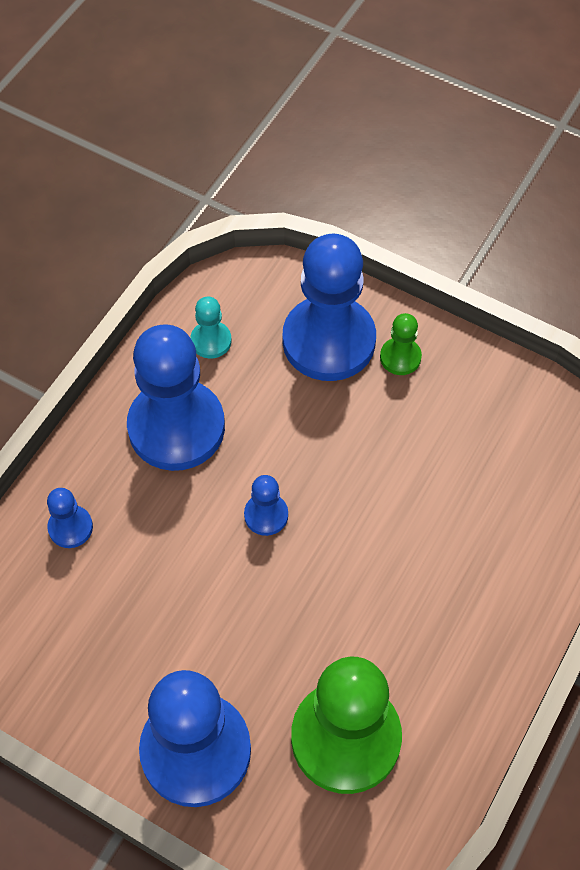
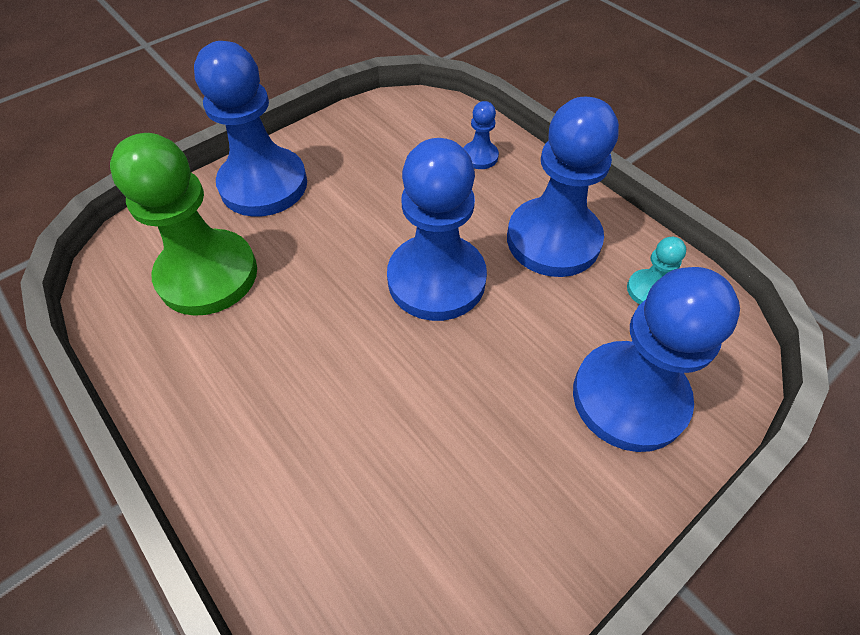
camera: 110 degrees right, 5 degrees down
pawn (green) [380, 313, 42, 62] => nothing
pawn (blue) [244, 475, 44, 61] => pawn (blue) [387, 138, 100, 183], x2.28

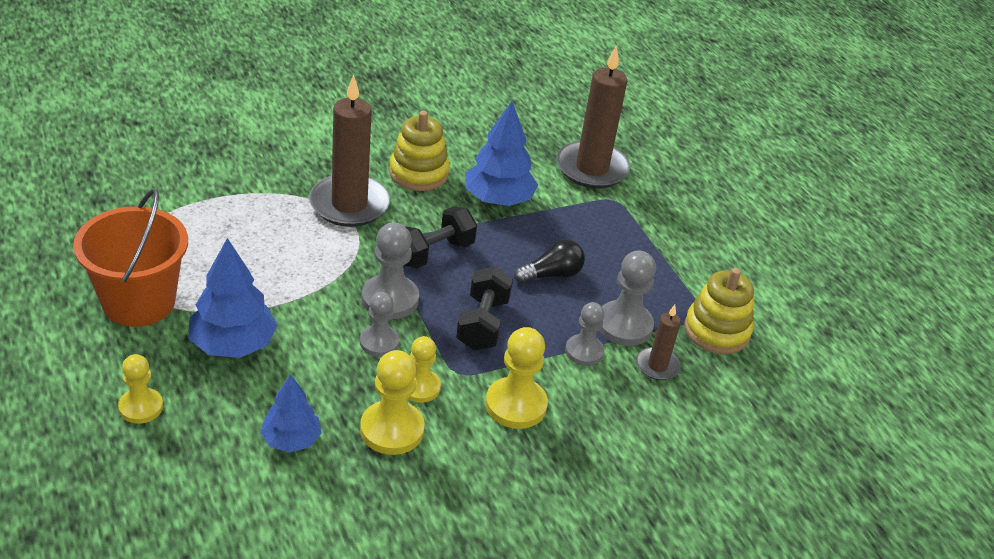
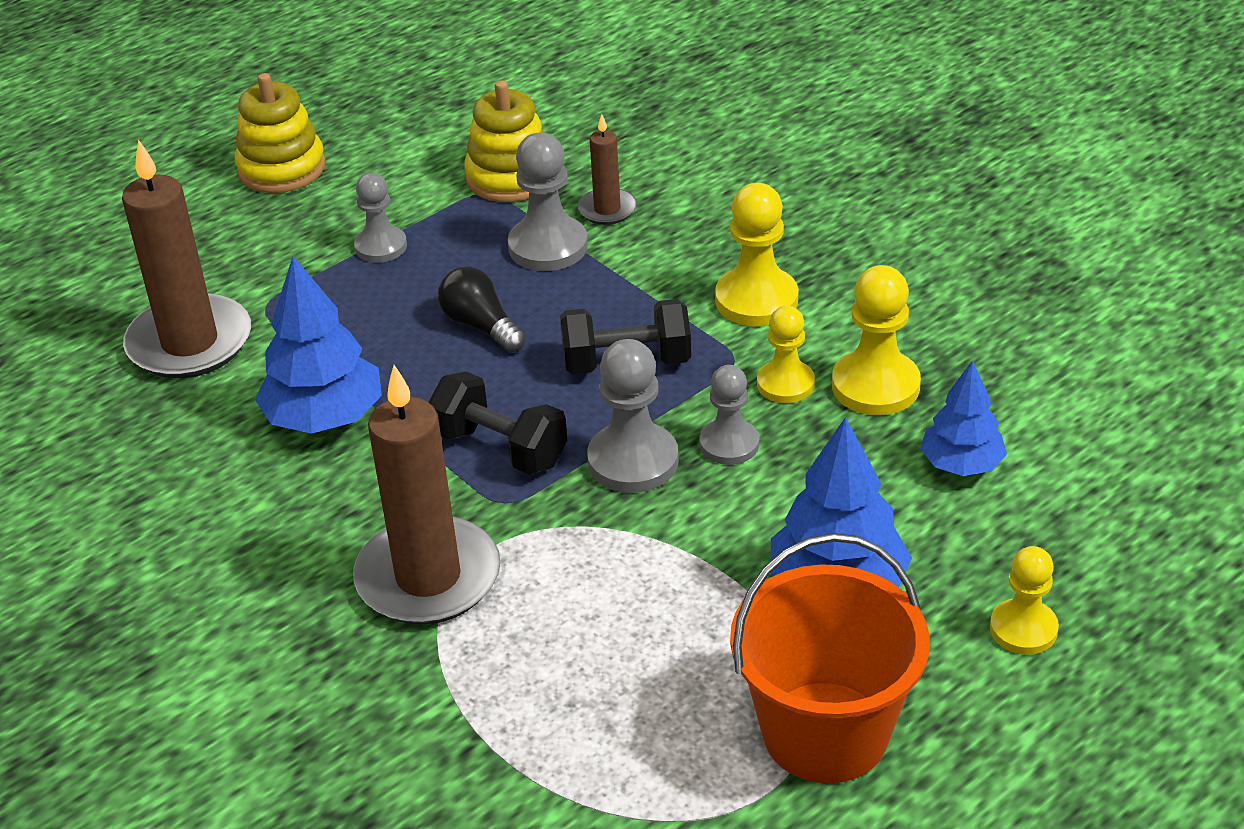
camera: 100 degrees left, 0 degrees up
stacking toy (yellow) [389, 111, 61, 80] => stacking toy (yellow) [235, 73, 91, 120], move
pawn (grey) [565, 302, 39, 64] => pawn (grey) [354, 173, 53, 90], move

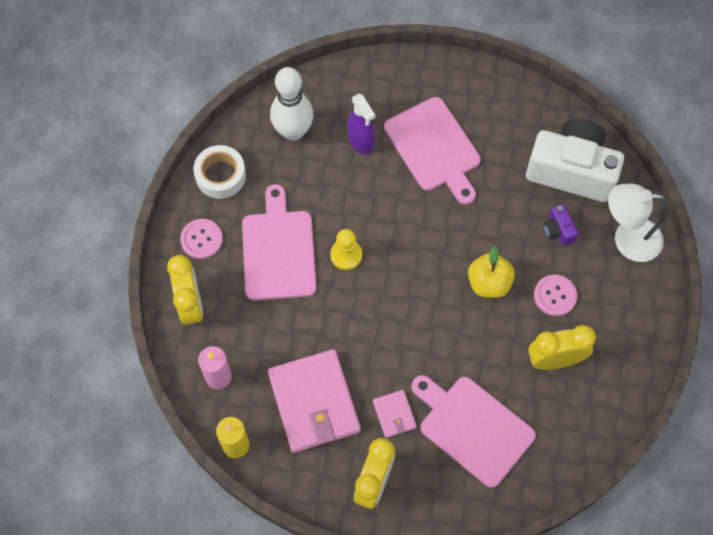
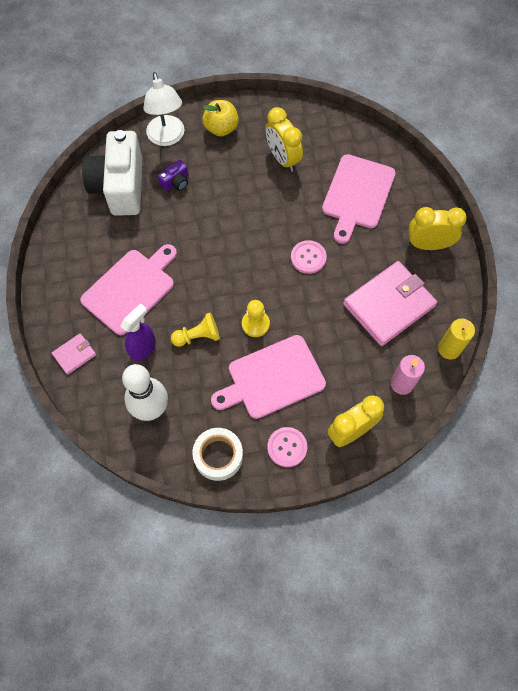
camera: 110 degrees left, 0 degrees up
nothing => pawn (yellow) [171, 313, 49, 34]
wallet (pink) [373, 390, 44, 48] => wallet (pink) [52, 333, 44, 42], move
apple (yellow) [468, 246, 47, 52] => apple (yellow) [202, 100, 37, 37], move
button (pink) [534, 275, 43, 41] => button (pink) [291, 240, 36, 34], move

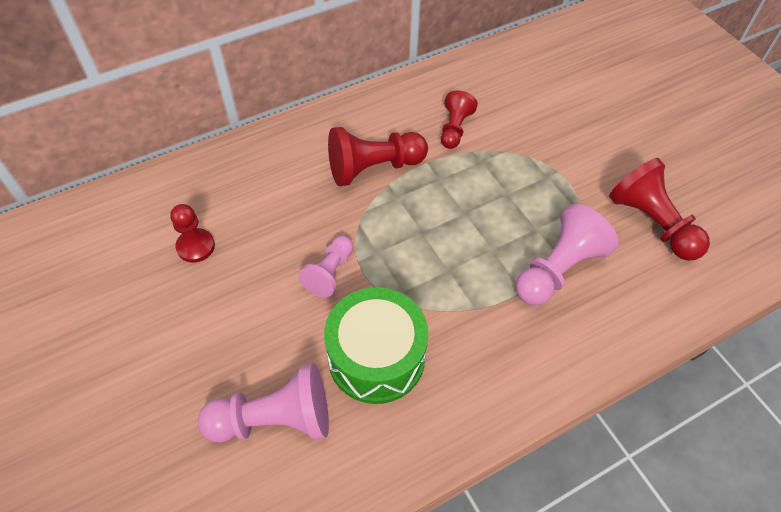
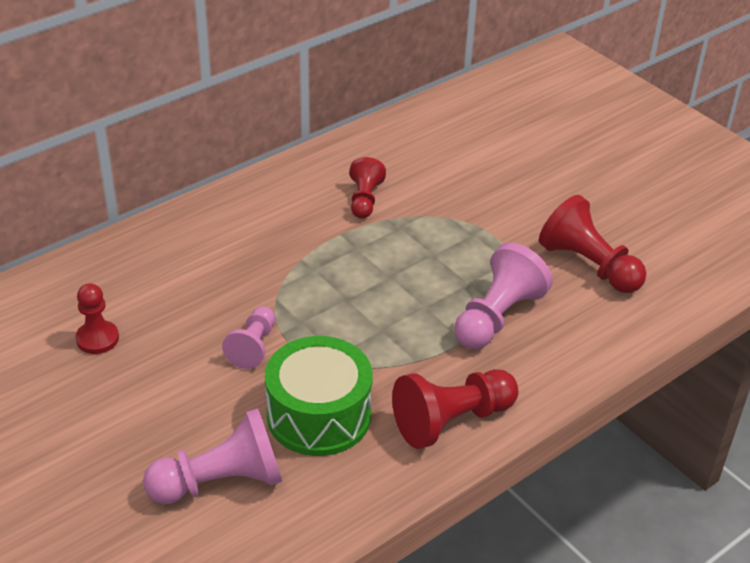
camera: 10 degrees left, 15 degrees down
pawn (red) [328, 127, 100, 59] => pawn (red) [392, 369, 126, 80], move

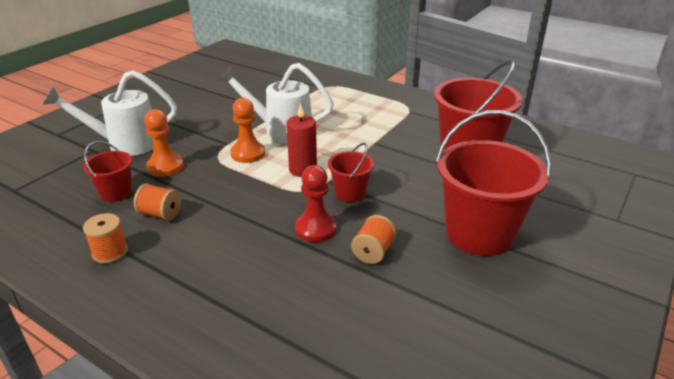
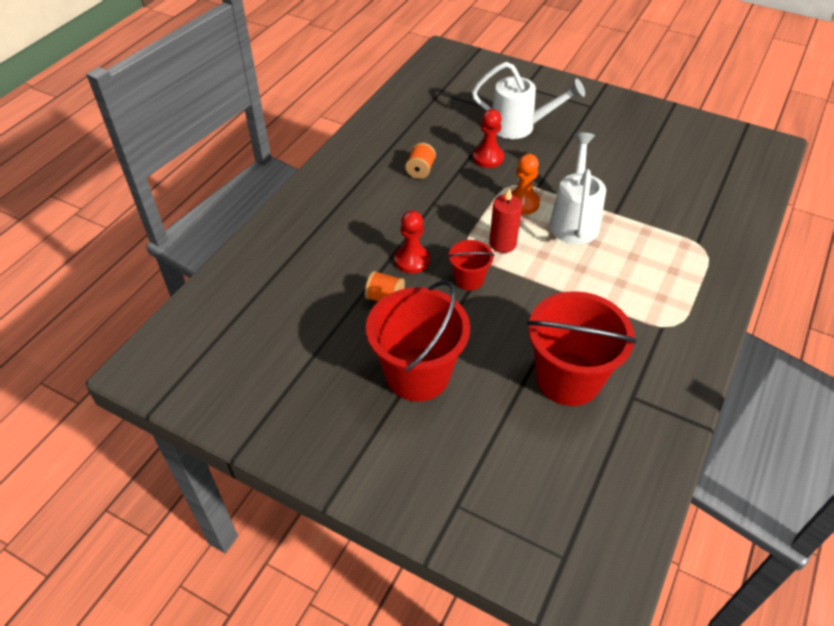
camera: 85 degrees right, 15 degrees up
bucket (red) [83, 141, 49, 61] => nothing
spool (orange) [83, 213, 45, 51] => nothing
pawn (orange) [144, 109, 40, 68] => pawn (red) [473, 109, 31, 59]
watering can (white) [42, 70, 135, 86] => watering can (white) [472, 62, 113, 77], 120 degrees clockwise

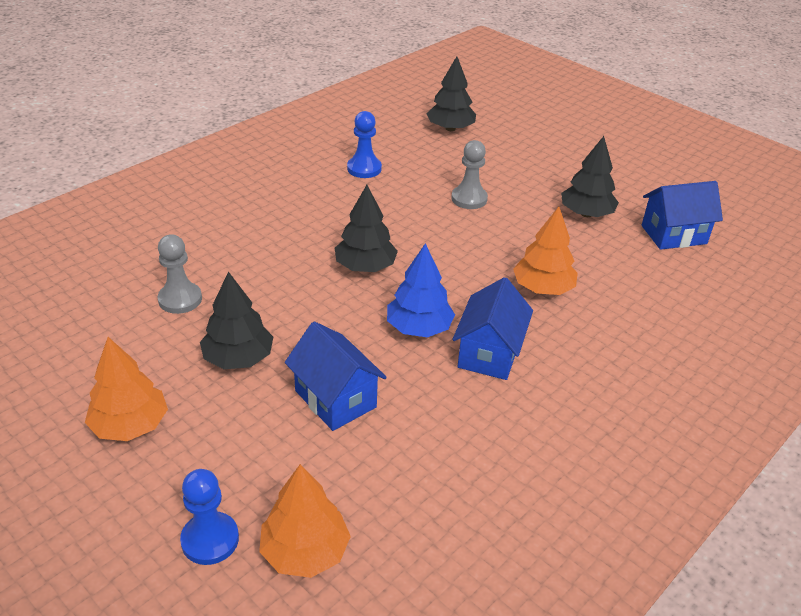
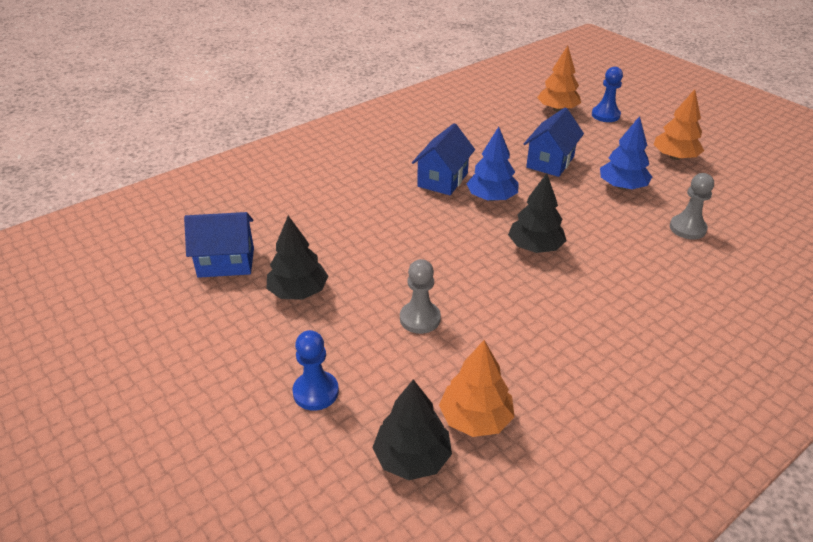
camera: 170 degrees left, 0 degrees up
pawn (blue) [347, 111, 35, 67] => pawn (blue) [292, 330, 47, 81], move
tree (orange) [513, 207, 65, 88] => tree (orange) [439, 340, 76, 97], move
tree (black) [200, 272, 73, 97] => tree (blue) [600, 116, 52, 74]
house (blue) [285, 321, 102, 110] => house (blue) [524, 108, 60, 69], 60 degrees clockwise

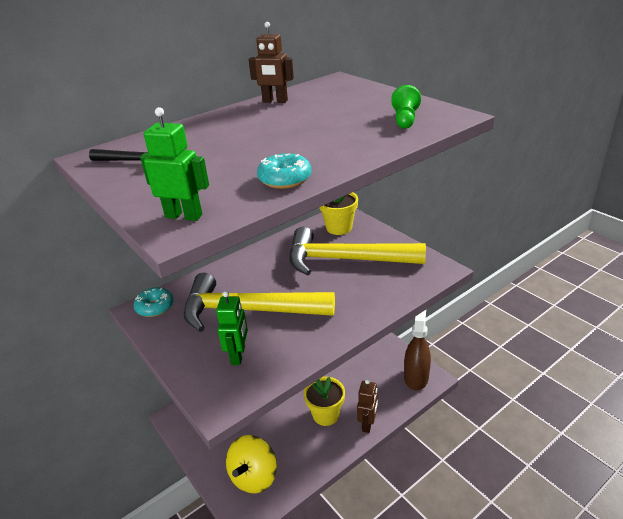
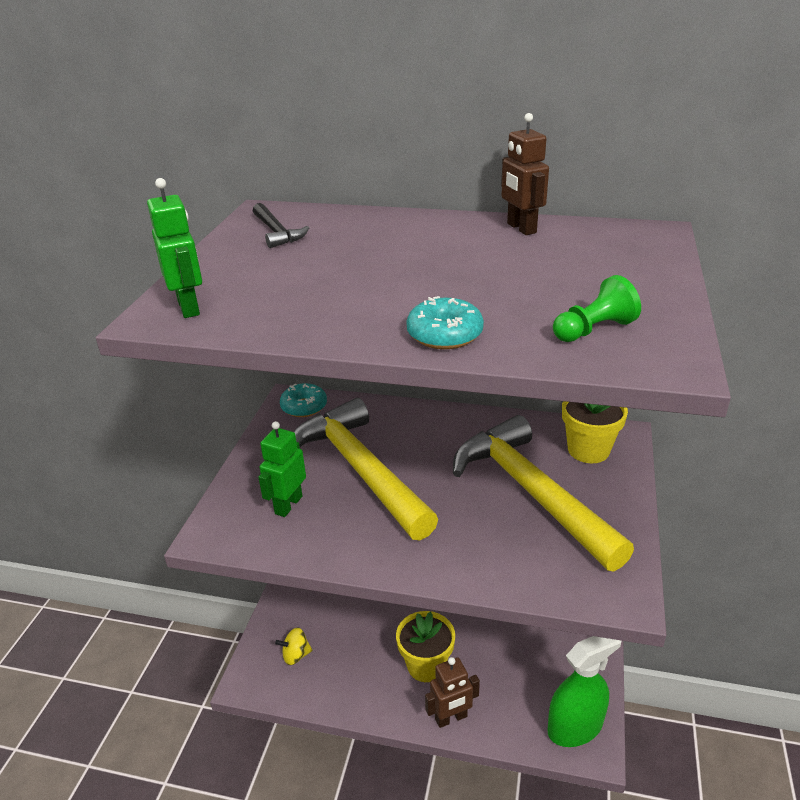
camera: 50 degrees right, 0 degrees up
donut (turquoise) [257, 153, 55, 36] => donut (turquoise) [406, 296, 78, 53], move
spray bottle (brown) [404, 310, 27, 81] => spray bottle (green) [547, 636, 74, 111]
robot (green) [216, 291, 32, 74] => robot (green) [258, 421, 48, 96], 150 degrees clockwise
spinning top (yellow) [226, 435, 51, 58] => spinning top (yellow) [275, 627, 37, 38], x0.52

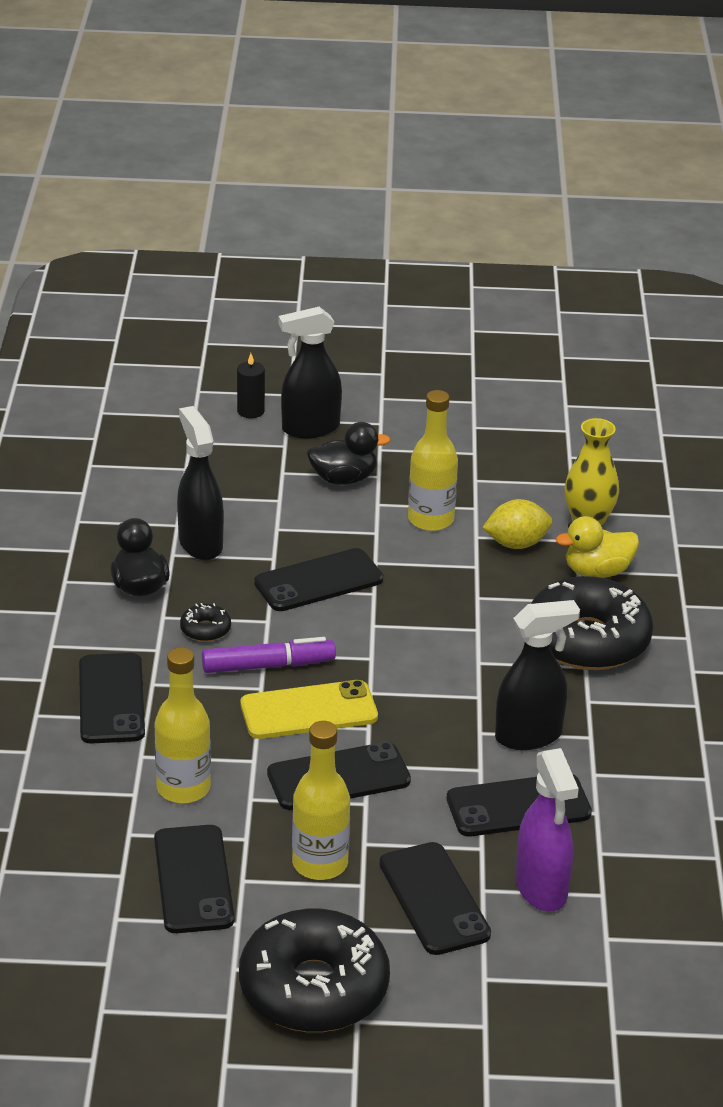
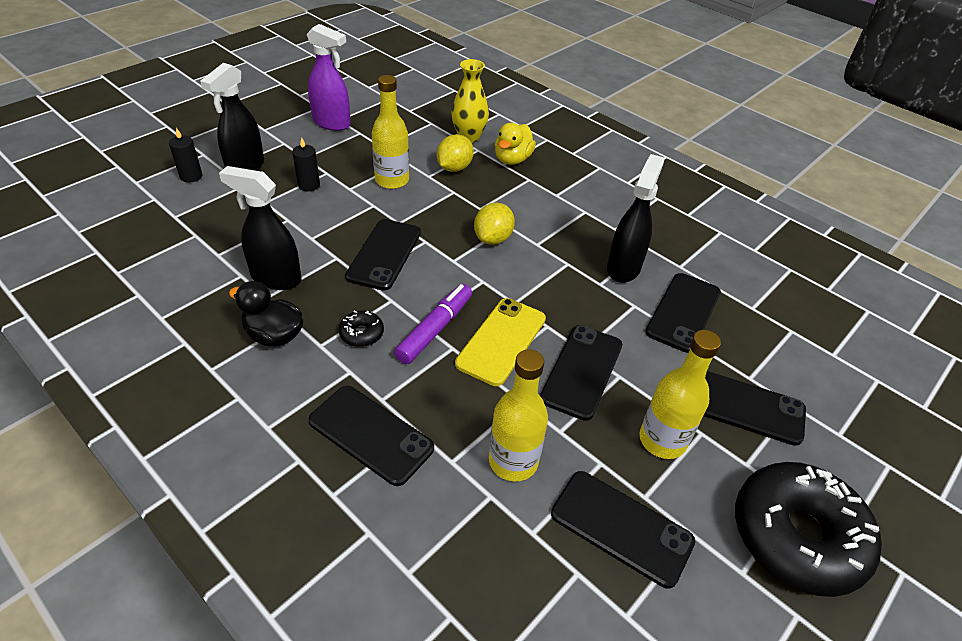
camera: 50 degrees left, 10 degrees up
donut (black) [531, 576, 122, 94] => nothing
nothing => lemon (yellow) [474, 203, 41, 42]
spray bottle (purple) [515, 748, 64, 164] => spray bottle (purple) [307, 24, 44, 107], move
duck (black) [307, 422, 84, 63] => candle (black) [292, 137, 28, 54]

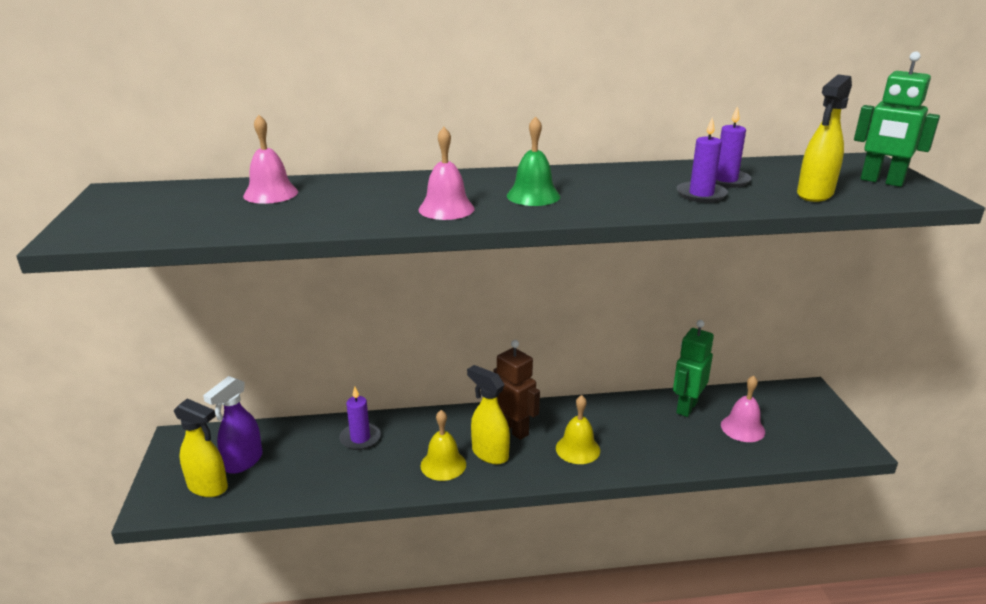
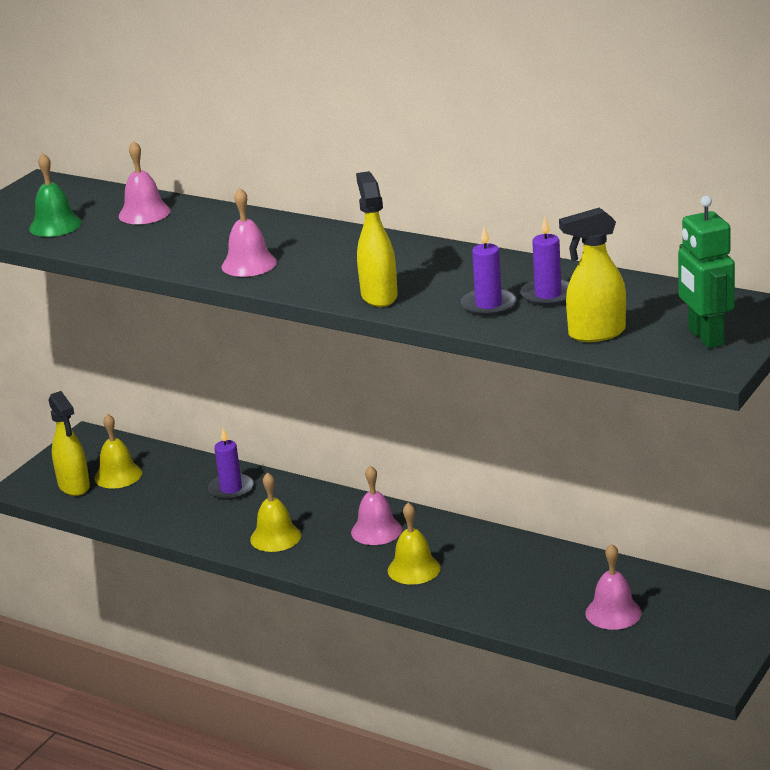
camera: 40 degrees right, 0 degrees up
robot (green) [673, 320, 41, 97] => nothing
spray bottle (yellow) [467, 365, 43, 99] => spray bottle (yellow) [356, 171, 42, 136], move
bell (green) [507, 116, 53, 90] => bell (green) [29, 153, 53, 84], move
spray bottle (purple) [203, 376, 59, 98] => bell (yellow) [94, 414, 48, 75]
robot (brown) [493, 340, 47, 100] => bell (pink) [351, 465, 51, 80]

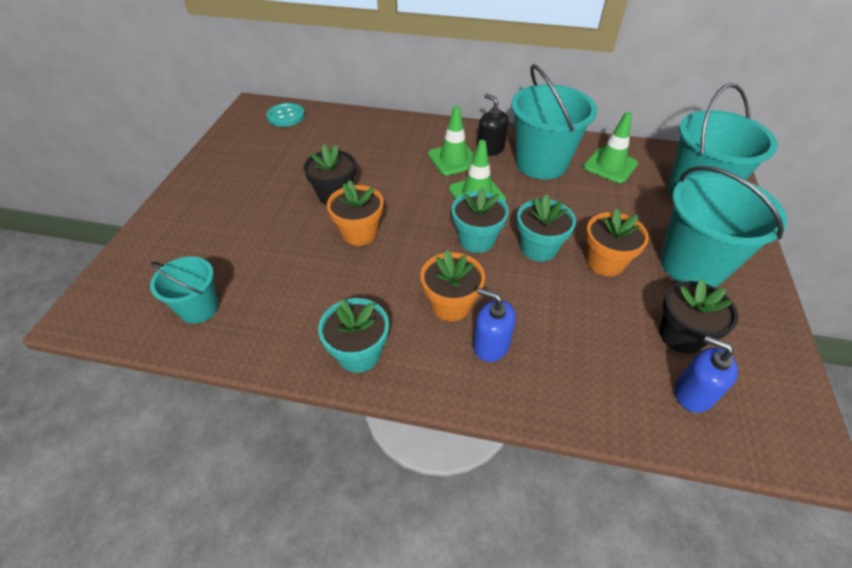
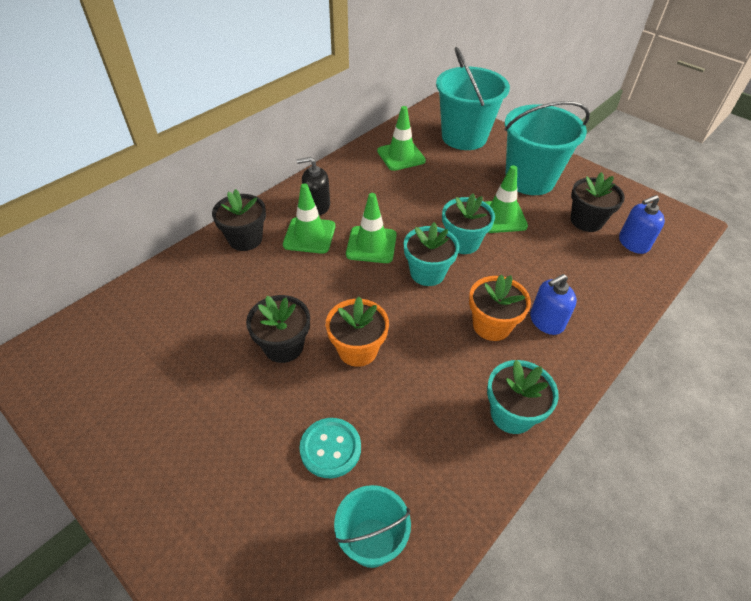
camera: 60 degrees left, 0 degrees up
bucket (turquoise) [511, 64, 86, 116] => nothing
nothing => flower pot (black) [212, 189, 54, 62]
button (turquoise) [266, 103, 39, 24] => button (turquoise) [300, 418, 61, 60], move
flower pot (orange) [586, 208, 63, 68] => traffic cone (green) [485, 165, 43, 68]

